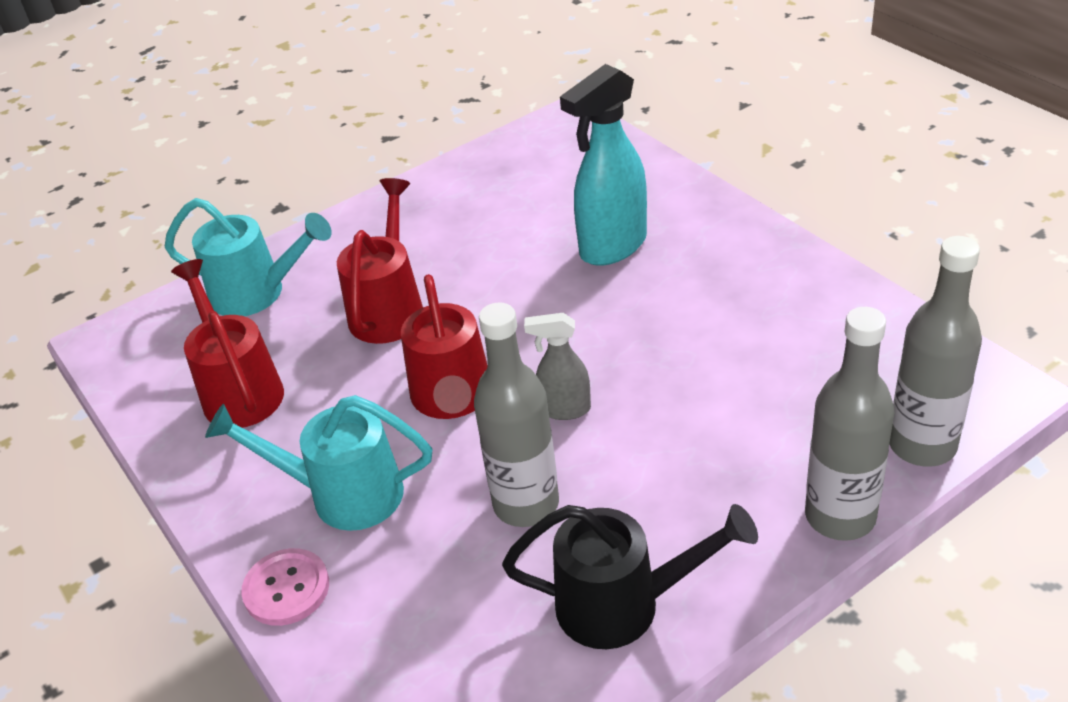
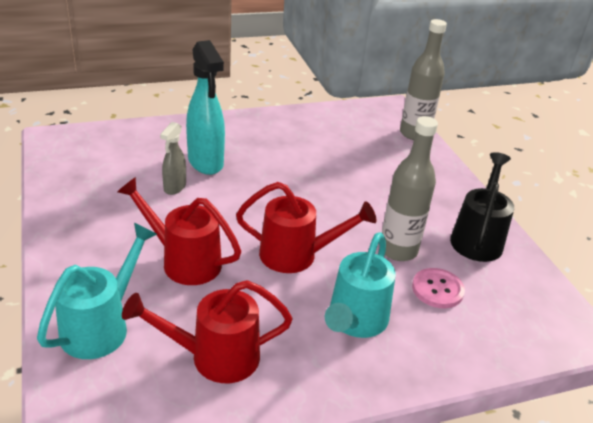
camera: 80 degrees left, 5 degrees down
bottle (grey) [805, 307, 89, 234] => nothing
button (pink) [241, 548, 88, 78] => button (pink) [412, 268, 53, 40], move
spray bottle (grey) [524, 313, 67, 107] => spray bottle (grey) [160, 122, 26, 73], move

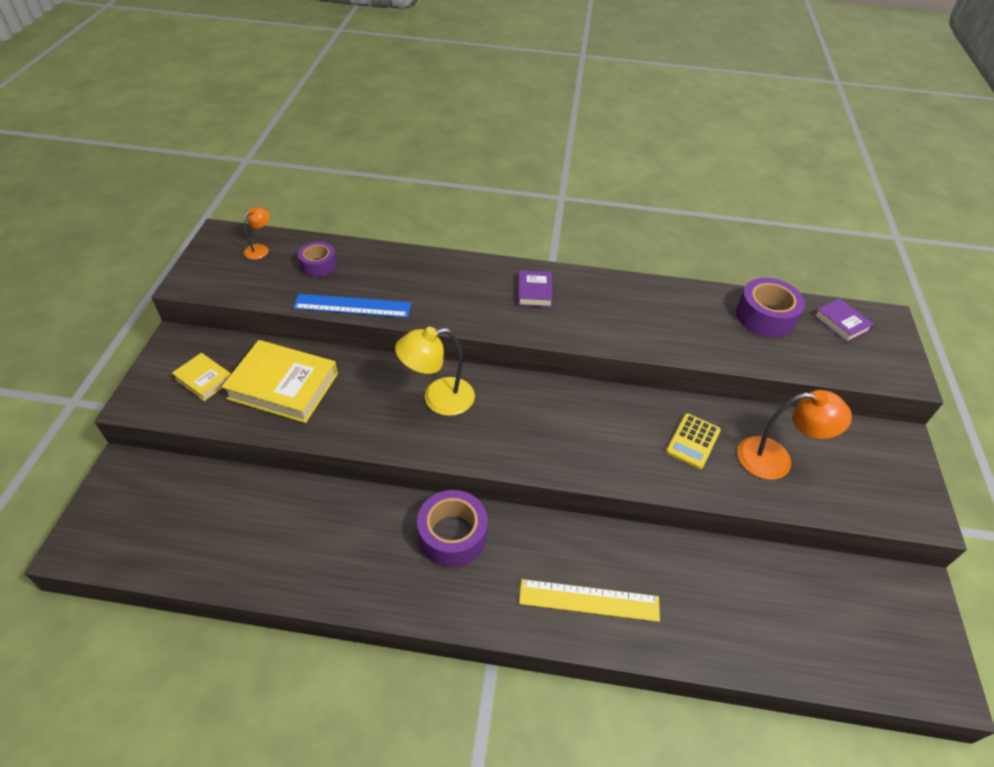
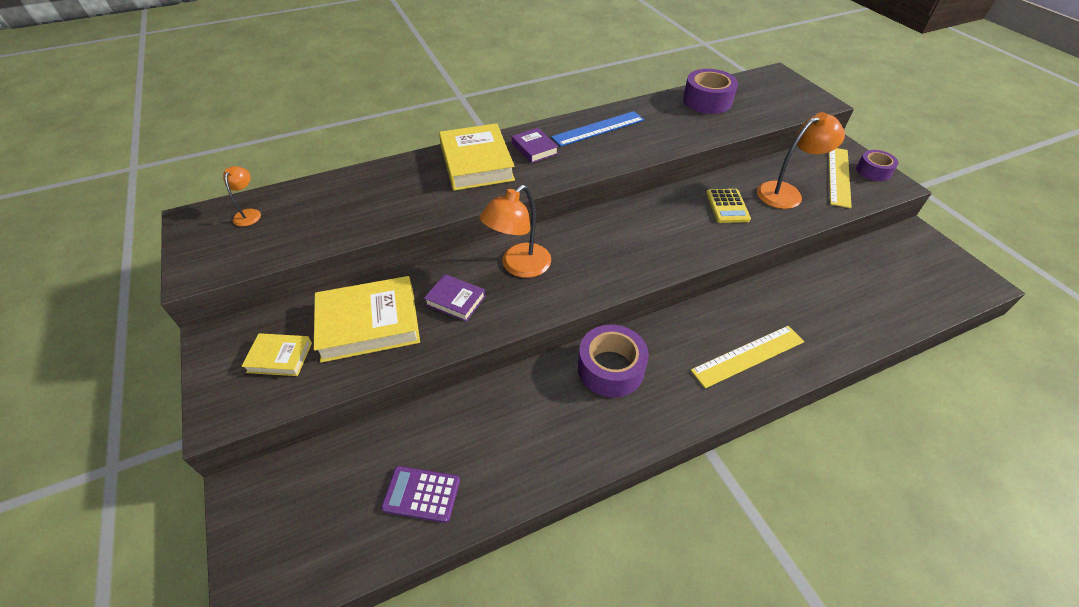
camera: 30 degrees left, 0 degrees up
nothing => calculator (purple) [381, 466, 79, 57]
nothing => book (yellow) [439, 123, 76, 68]
nothing => ruler (yellow) [829, 148, 23, 60]
ruler (blue) [293, 294, 118, 24] => ruler (blue) [551, 111, 93, 36], move
tape (purple) [298, 241, 39, 36] => tape (purple) [856, 150, 42, 31], move
book (purple) [814, 298, 60, 44] => book (purple) [424, 274, 61, 48], move
lamp (yellow) [395, 327, 80, 89] => lamp (orange) [480, 185, 71, 93]

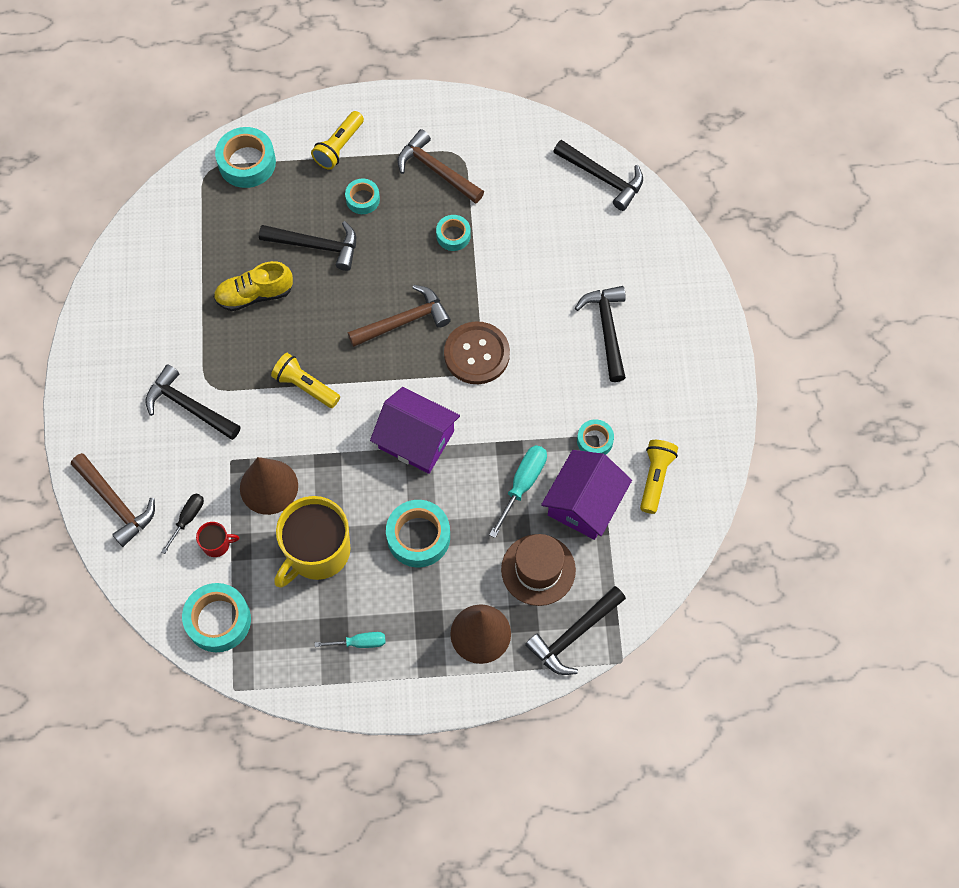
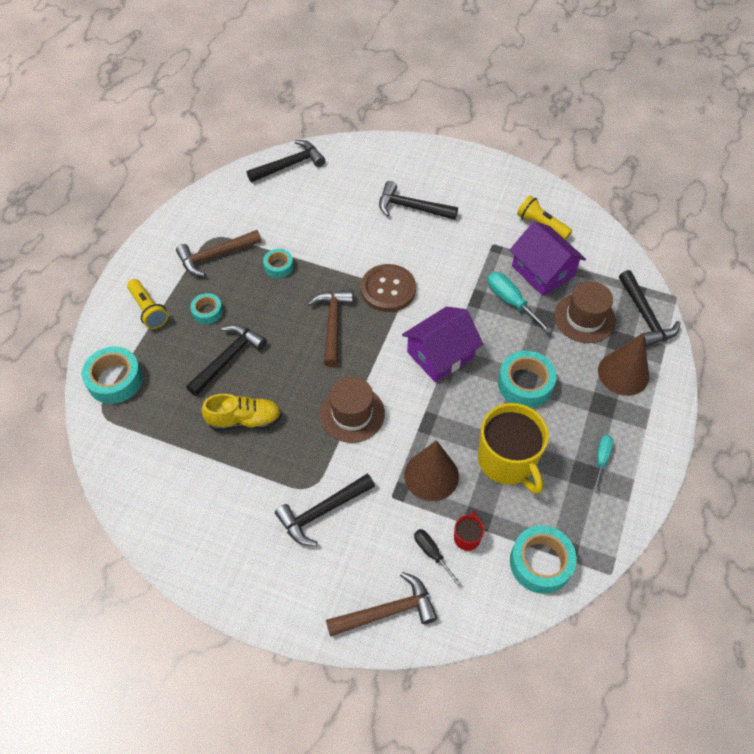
camera: 65 degrees left, 10 degrees down
tape (turquoise) [577, 419, 37, 36] => nothing
flashlight (yellow) [271, 353, 69, 55] => hat (brown) [320, 377, 65, 66]
shoe (yellow) [214, 261, 79, 50] => shoe (yellow) [201, 394, 81, 37], 105 degrees counterclockwise

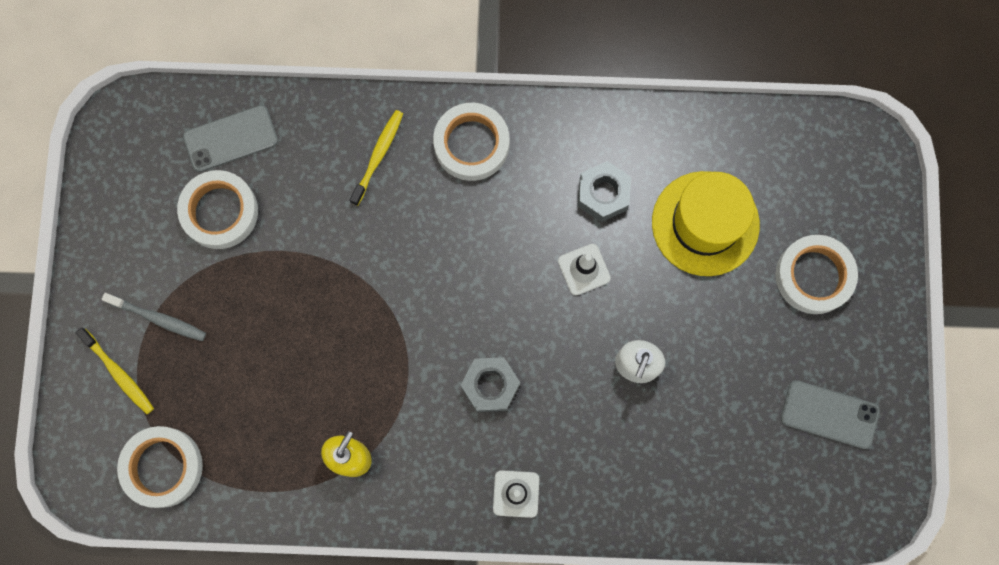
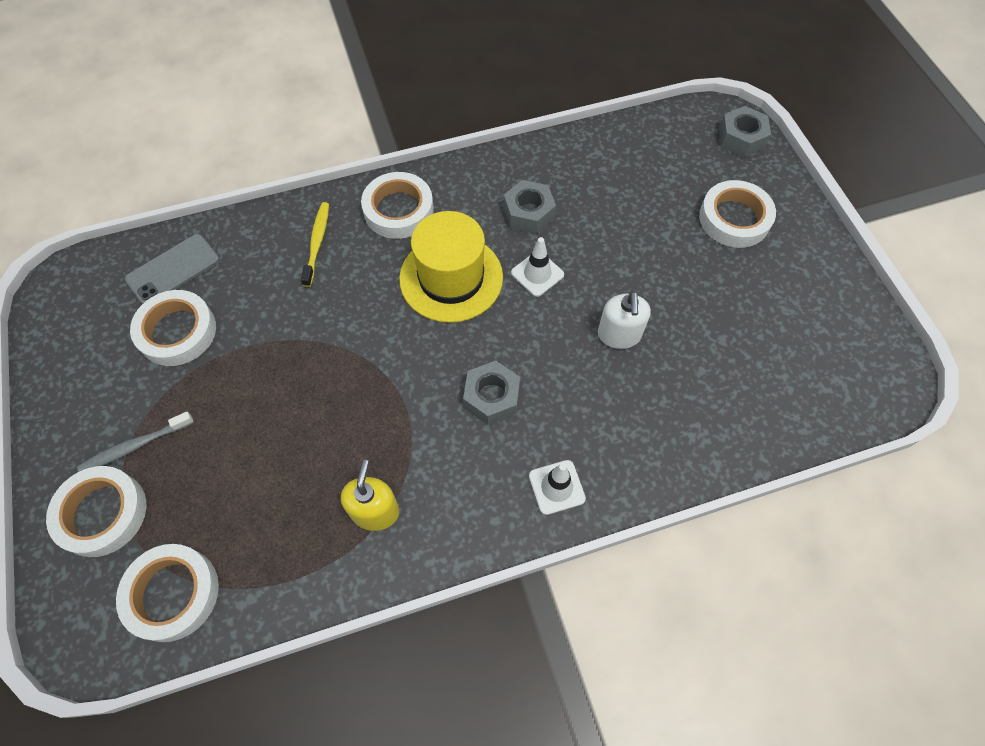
camera: 20 degrees left, 15 degrees down
phone (grey) [781, 380, 99, 69] => nothing
nothing => nut (grey) [719, 106, 52, 51]
hat (yellow) [652, 171, 108, 105] => hat (yellow) [399, 211, 104, 112], move
toothbrush (yellow) [76, 328, 78, 86] => tape (white) [46, 466, 100, 91]
toothbrush (grey) [102, 293, 104, 48] => toothbrush (grey) [77, 412, 117, 60], 150 degrees clockwise

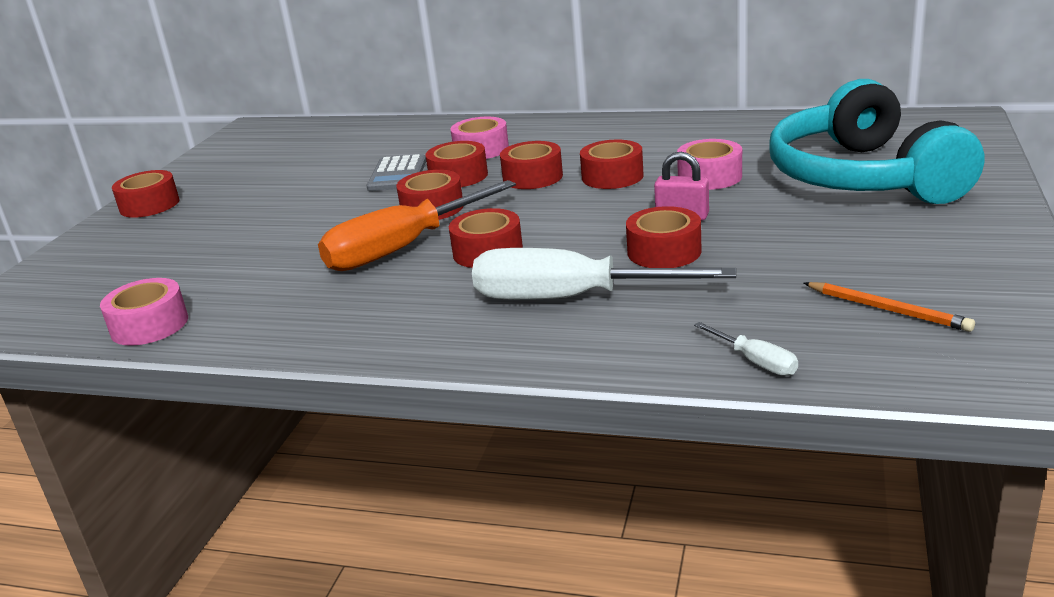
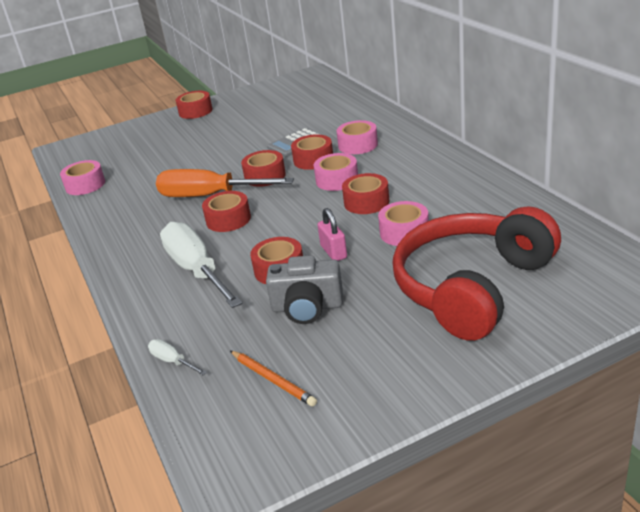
camera: 50 degrees right, 5 degrees up
nothing => camera (grey) [266, 255, 77, 69]
tape (red) [500, 141, 63, 48] => tape (pink) [314, 153, 44, 38]
headphones (turquoise) [769, 79, 215, 125] => headphones (red) [393, 206, 168, 135]
screwdriver (white) [694, 322, 104, 54] => screwdriver (white) [148, 339, 59, 36], 120 degrees clockwise
pencil (orange) [804, 282, 171, 50] => pencil (orange) [230, 351, 87, 55], 45 degrees counterclockwise

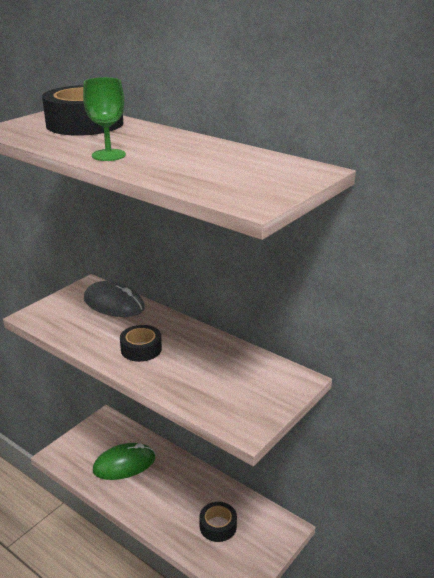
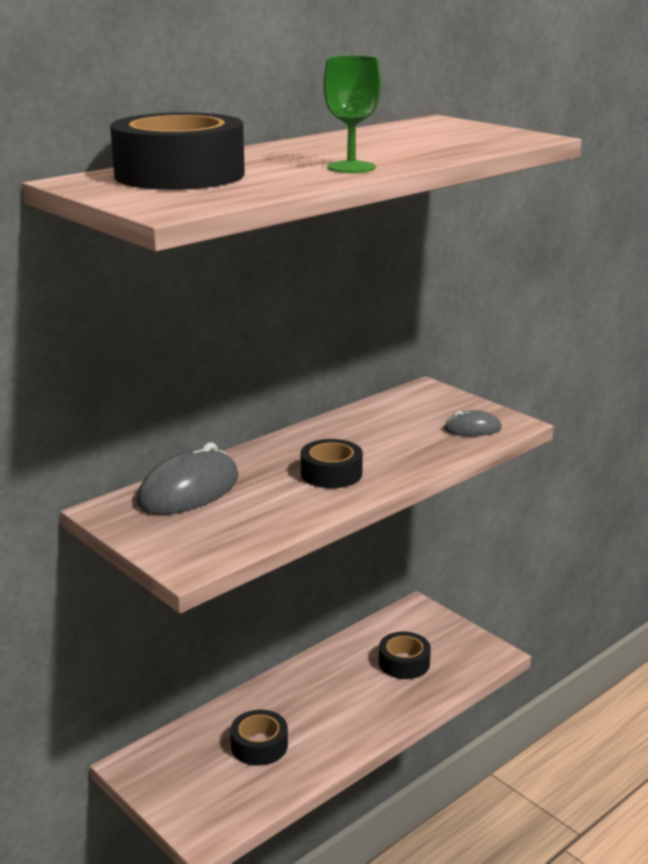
camera: 80 degrees left, 5 degrees down
nothing => mouse (grey) [444, 410, 58, 26]
mouse (green) [93, 443, 62, 37] => tape (black) [230, 710, 58, 56]

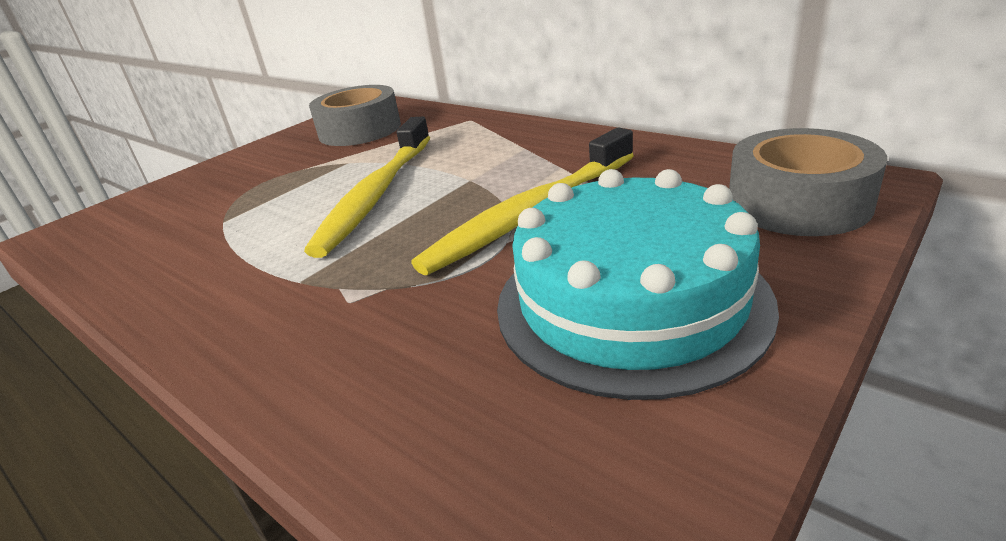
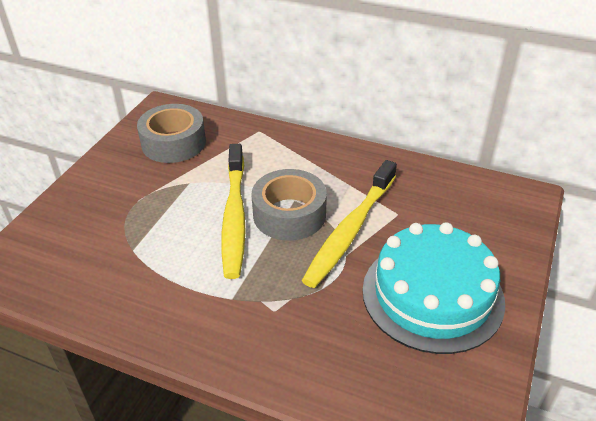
camera: 20 degrees left, 10 degrees up
tape (grey) [729, 128, 158, 108] => tape (grey) [251, 169, 76, 72], move

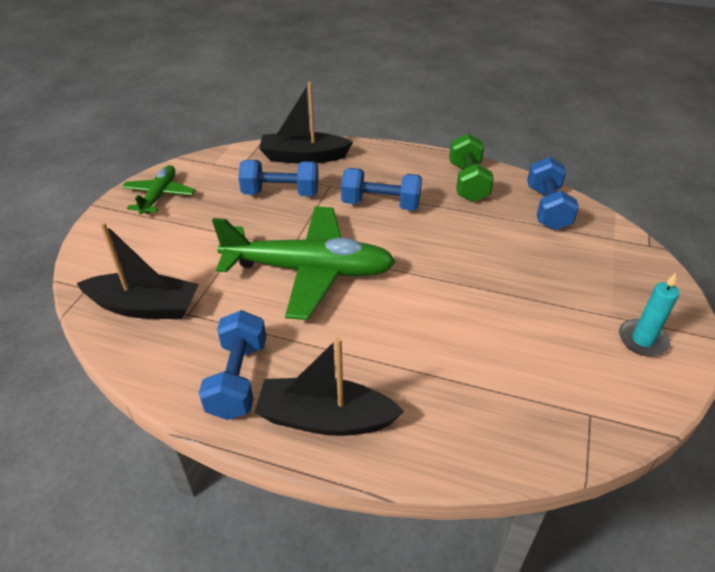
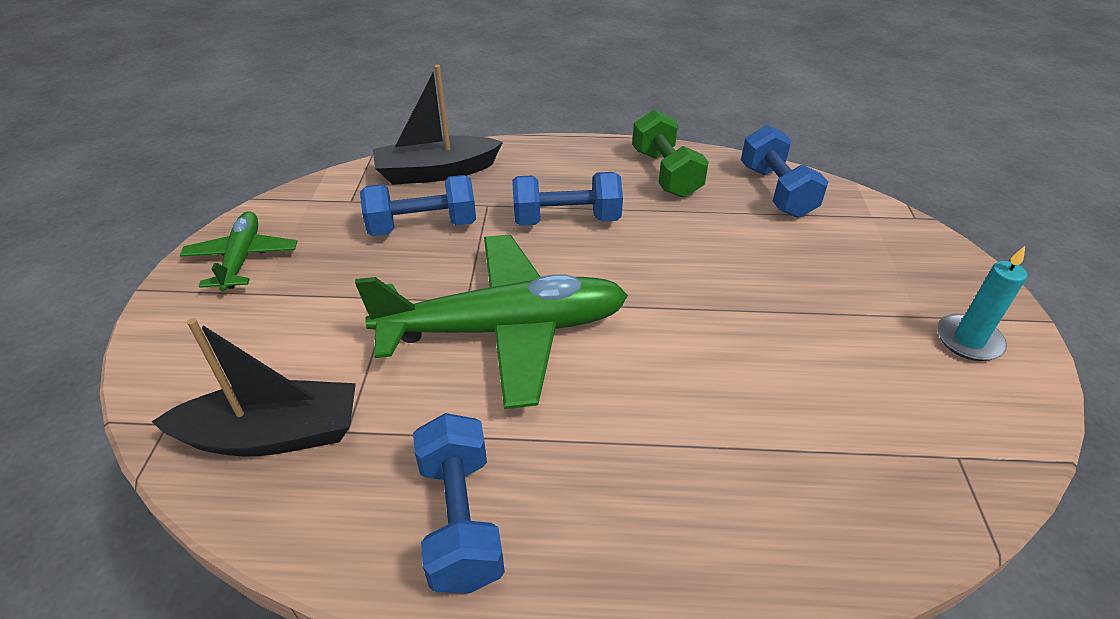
camera: 15 degrees left, 0 degrees up
boat (black) [254, 337, 150, 99] => nothing

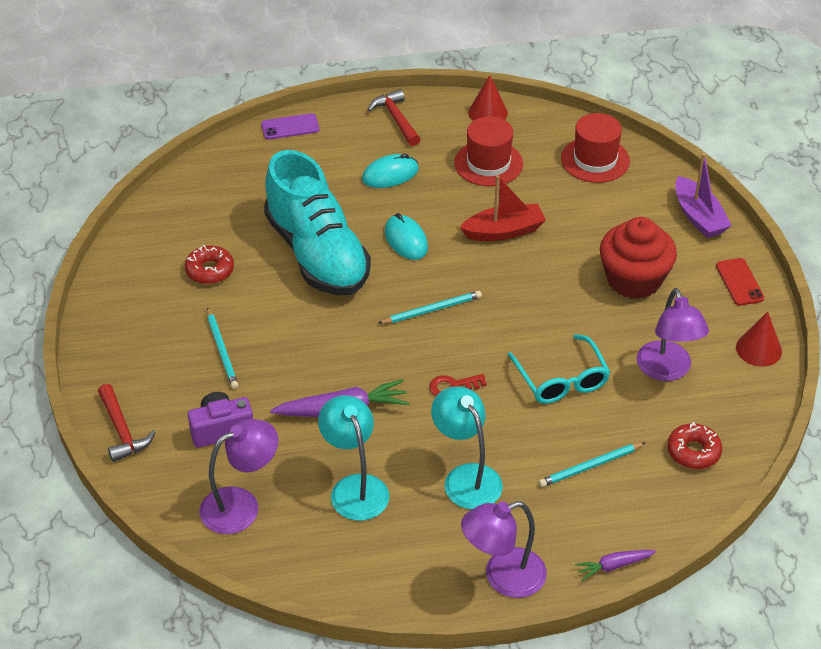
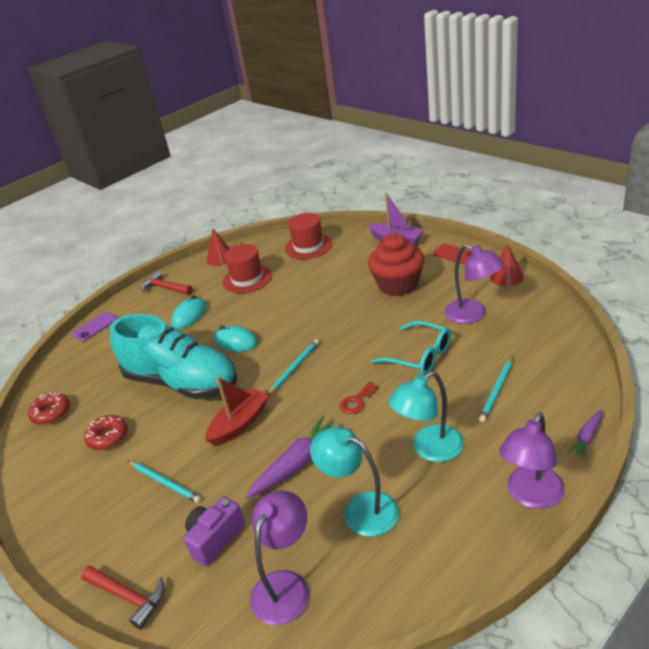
camera: 30 degrees left, 10 degrees down
boat (red) [460, 175, 86, 66] => boat (red) [206, 377, 63, 69], move
donut (red) [667, 422, 55, 47] => donut (red) [28, 392, 42, 33], move
lamp (turquoise) [431, 386, 72, 123] => lamp (turquoise) [388, 371, 76, 91], 60 degrees counterclockwise

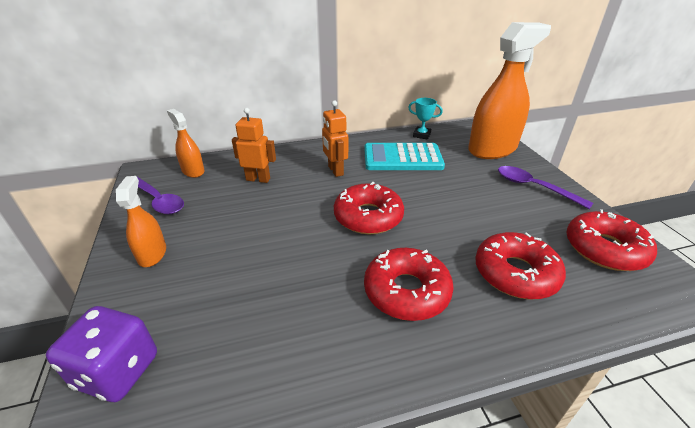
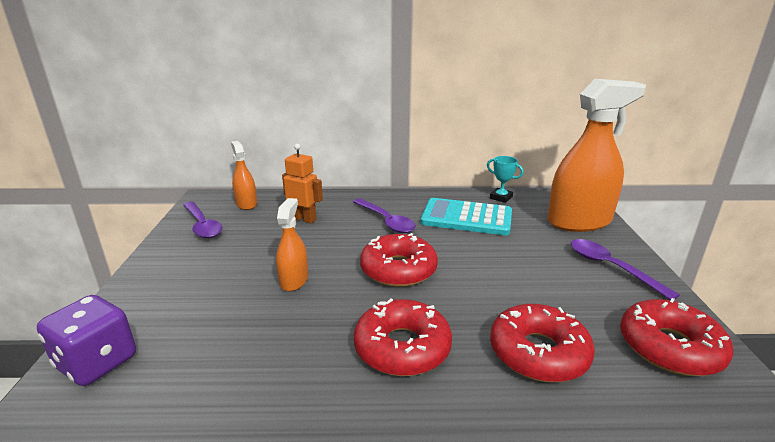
camera: 15 degrees right, 10 degrees down
spray bottle (orange) [116, 176, 50, 91] => spray bottle (orange) [276, 198, 32, 93], move
robot (orange) [322, 100, 26, 77] => spoon (purple) [353, 198, 63, 35]

